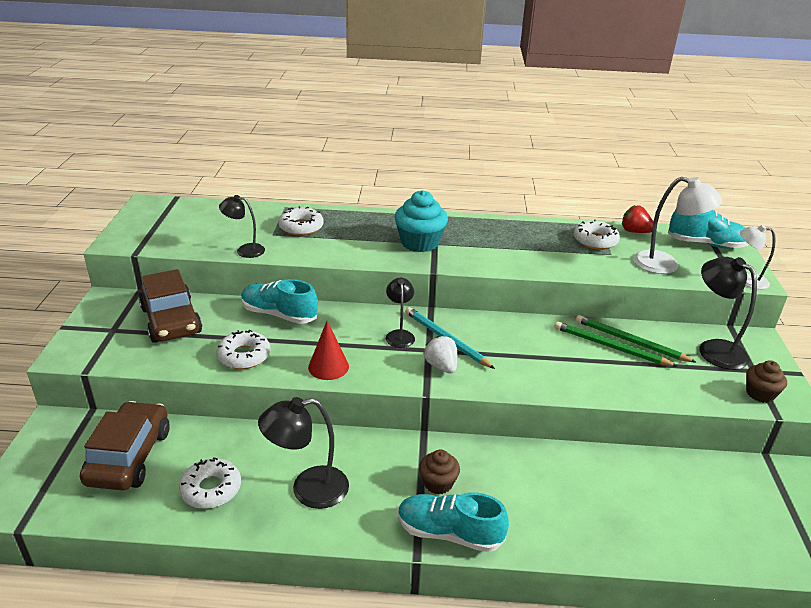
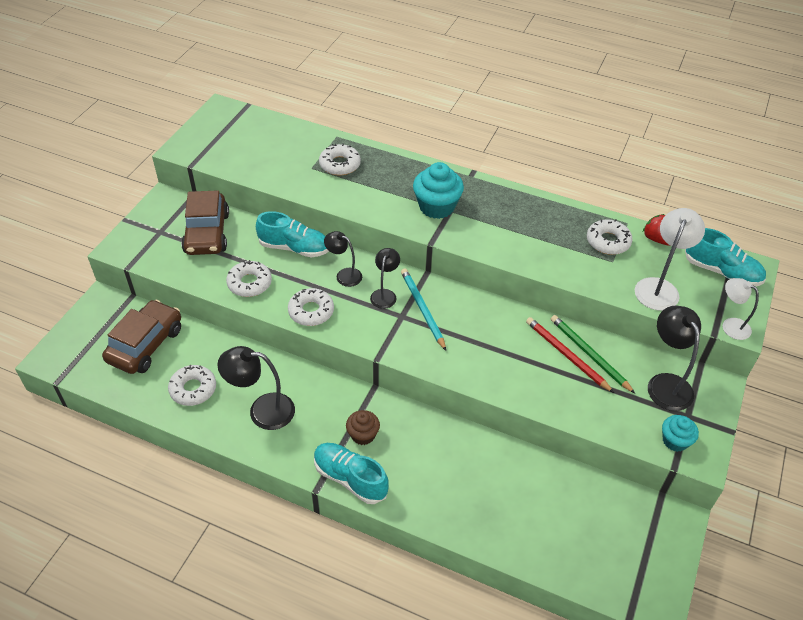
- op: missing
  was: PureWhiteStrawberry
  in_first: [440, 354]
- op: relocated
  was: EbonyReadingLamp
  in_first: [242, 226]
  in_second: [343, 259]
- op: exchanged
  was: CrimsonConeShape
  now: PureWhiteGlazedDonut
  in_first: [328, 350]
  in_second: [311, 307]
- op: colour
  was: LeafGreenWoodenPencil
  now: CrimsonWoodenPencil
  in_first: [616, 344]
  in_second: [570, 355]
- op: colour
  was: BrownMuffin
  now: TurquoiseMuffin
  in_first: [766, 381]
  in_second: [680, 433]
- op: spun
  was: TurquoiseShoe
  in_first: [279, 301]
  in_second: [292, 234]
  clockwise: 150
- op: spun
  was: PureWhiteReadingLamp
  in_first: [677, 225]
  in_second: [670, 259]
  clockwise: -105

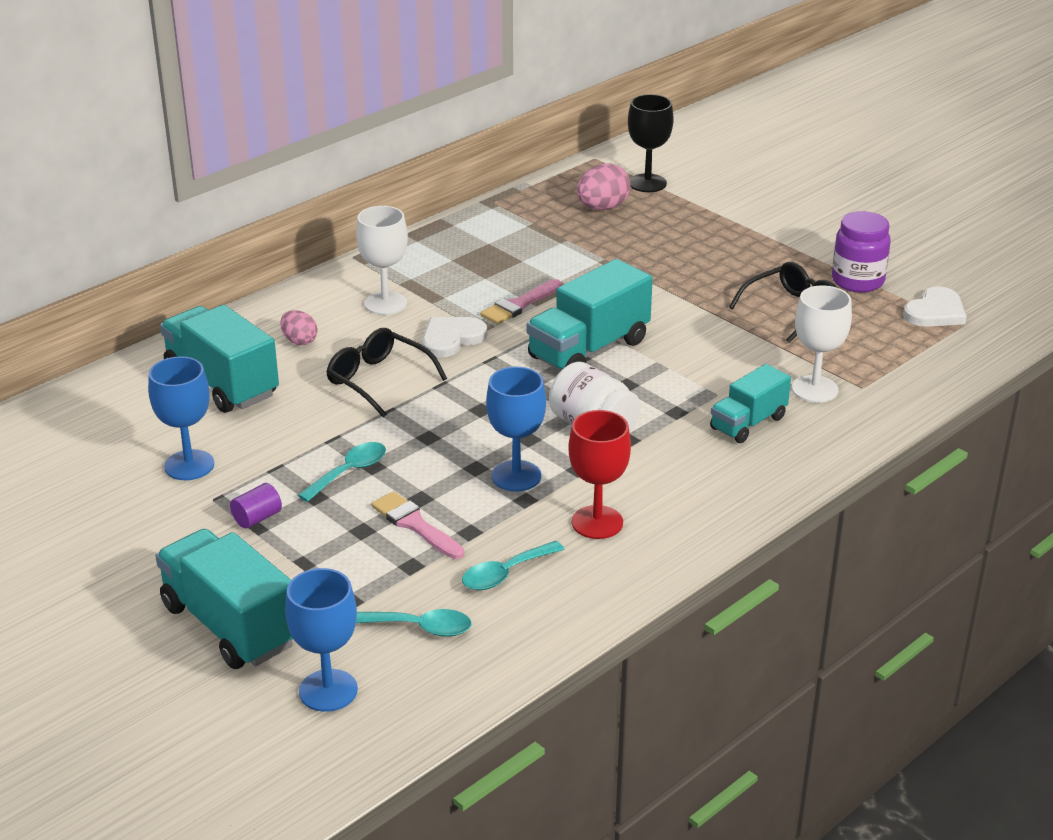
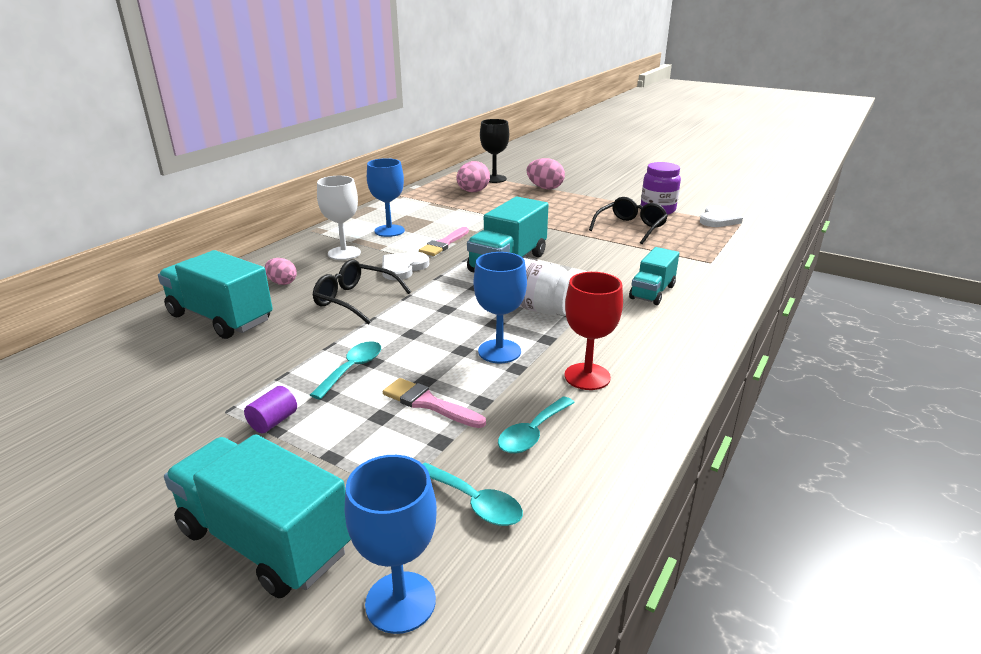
- op: missing
  was: PureWhiteWineGlass
  in_first: [822, 344]
- op: appeared
  now: PinkEgg
  in_second: [546, 173]
- op: relocated
  was: BlueWineGlass
  in_first: [181, 418]
  in_second: [386, 197]
- op: spun
  was: TurquoiseSpoon
  in_first: [413, 623]
  in_second: [473, 494]
  clockwise: 45

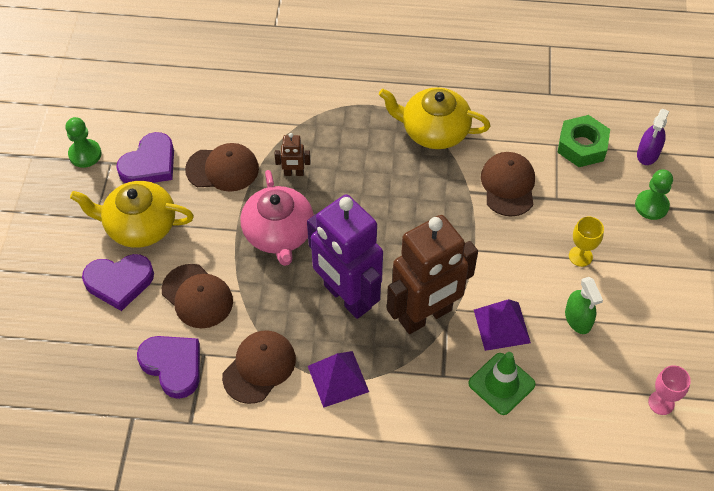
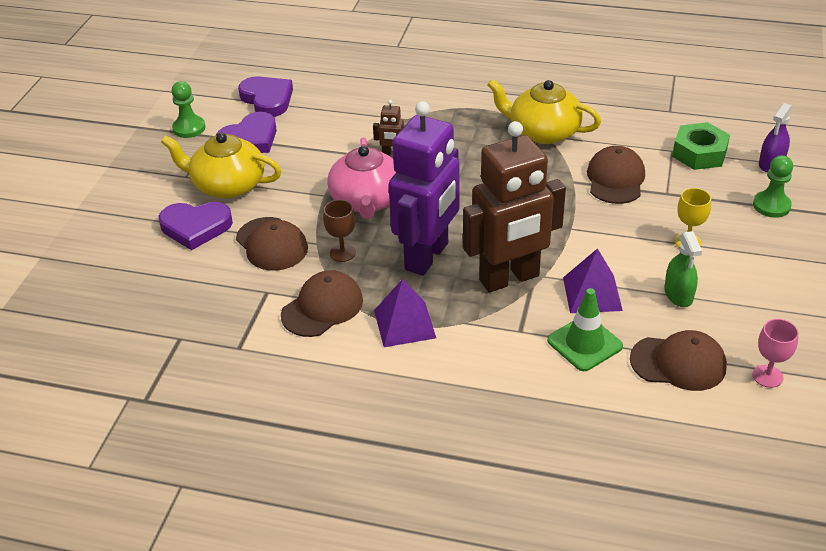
- op: appeared
  now: BrownWineGlass
  in_second: [339, 231]
- op: relocated
  was: VioletLoveHeart
  in_first: [168, 367]
  in_second: [265, 96]
- op: relocated
  was: BrownCap
  in_first: [222, 167]
  in_second: [678, 360]
- op: spun
  was: VioletRobotFigure
  in_first: [345, 256]
  in_second: [424, 188]
  clockwise: -120

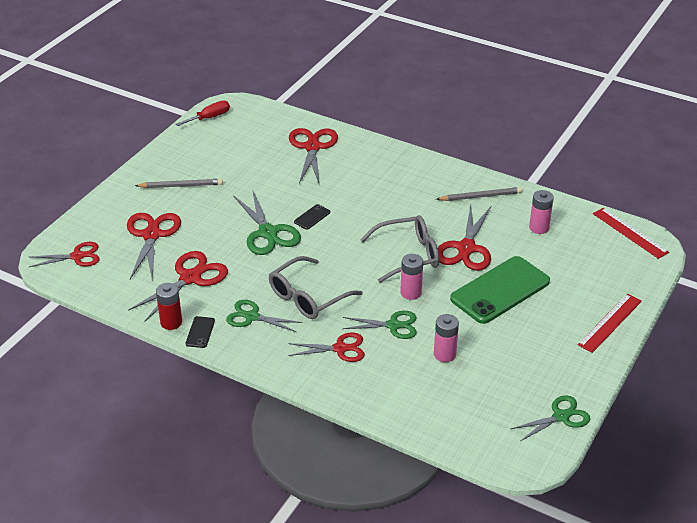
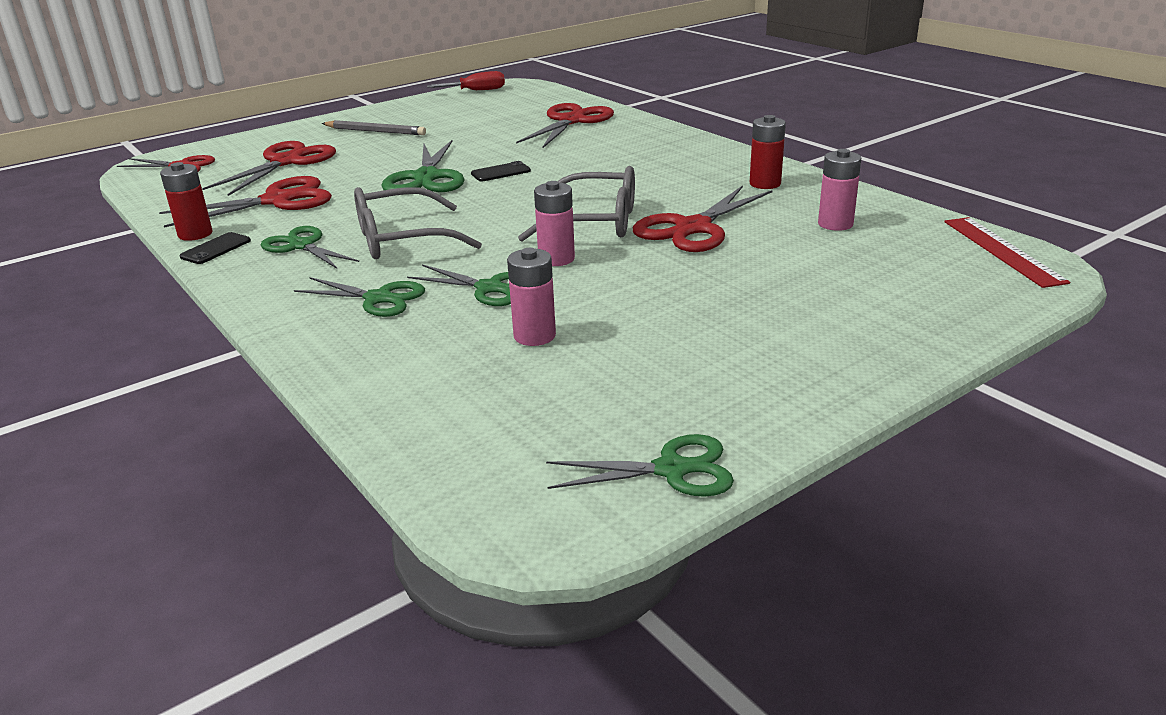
- op: missing
  was: LeafGreenSmartphone
  in_first: [500, 290]
- op: missing
  was: CrimsonMeasuringStick
  in_first: [610, 323]
- op: exchanged
  was: GrayWoodenPencil
  now: CrimsonBattery
  in_first: [479, 194]
  in_second: [768, 152]
- op: colour
  was: CrimsonScissors
  now: LeafGreenScissors
  in_first: [326, 347]
  in_second: [359, 297]

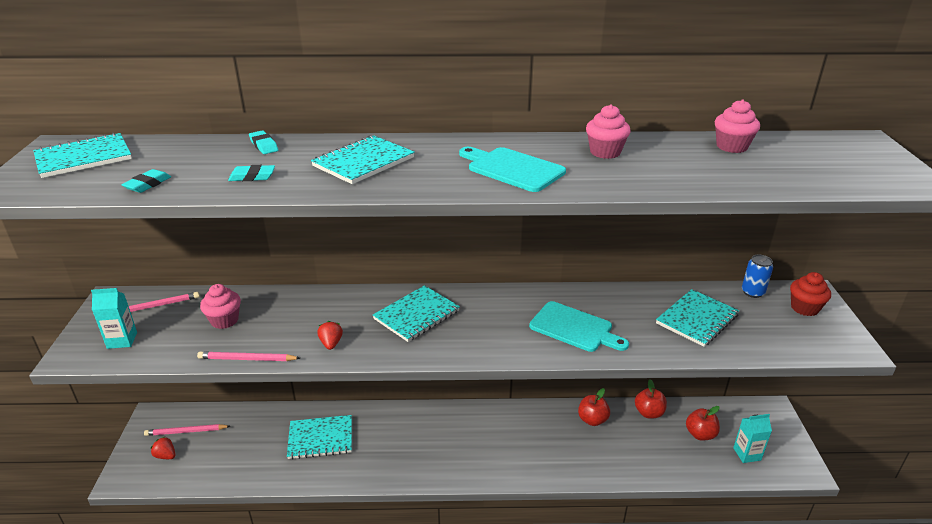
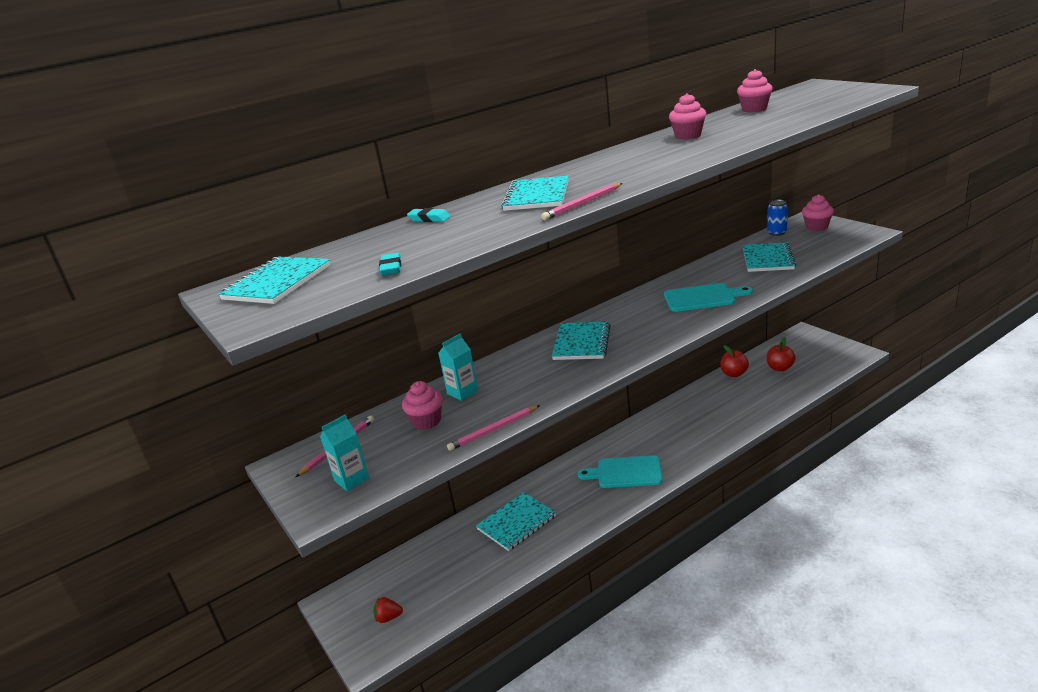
- op: missing
  was: TurquoisePencilEraser
  in_first: [251, 173]
- op: missing
  was: CrimsonStrawberry
  in_first: [330, 335]
- op: missing
  was: CrimsonApple
  in_first: [594, 407]
- op: relocated
  was: PinkWoodenPencil
  in_first: [187, 430]
  in_second: [581, 201]
- op: relocated
  was: TurquoiseCuttingBoard
  in_first: [512, 169]
  in_second: [620, 471]
- op: relocated
  was: TurquoiseMilkCarton
  in_first: [752, 438]
  in_second: [458, 367]
- op: colour
  was: CrimsonMuffin
  now: PinkMuffin
  in_first: [810, 294]
  in_second: [818, 212]

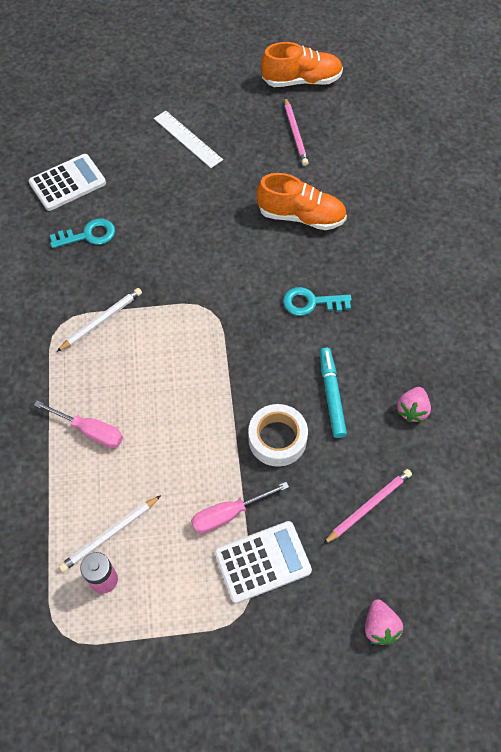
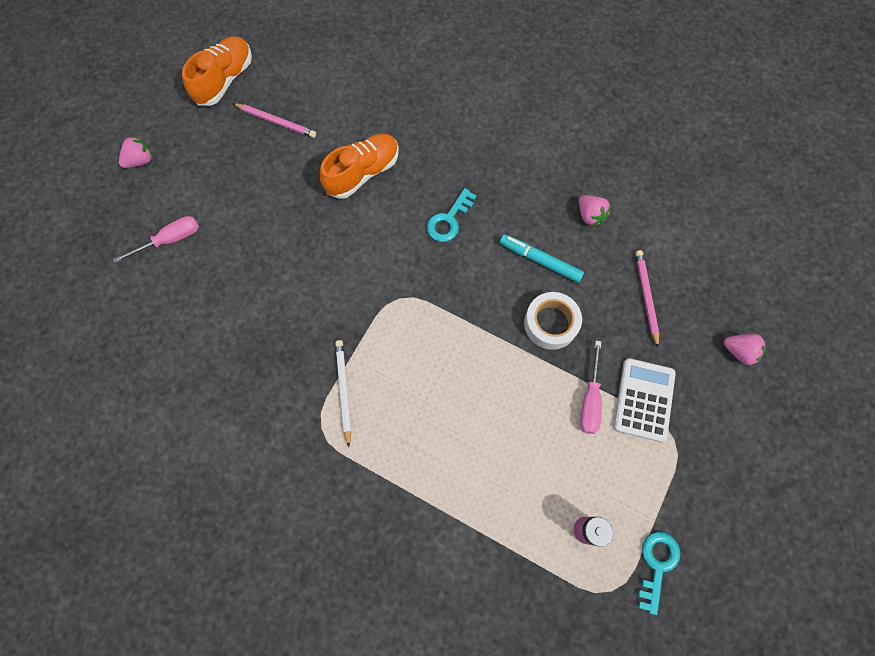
- op: missing
  was: PureWhiteCalculator
  in_first: [67, 182]
- op: missing
  was: PureWhiteWoodenPencil
  in_first: [110, 533]
- op: missing
  was: PureWhiteMeasuringStick
  in_first: [188, 139]
- op: appeared
  now: PinkStrawberry
  in_second: [136, 152]
- op: relocated
  was: PinkFlatScrewdriver
  in_first: [78, 424]
  in_second: [156, 239]
- op: relocated
  was: TurquoiseKey
  in_first: [82, 233]
  in_second: [659, 573]

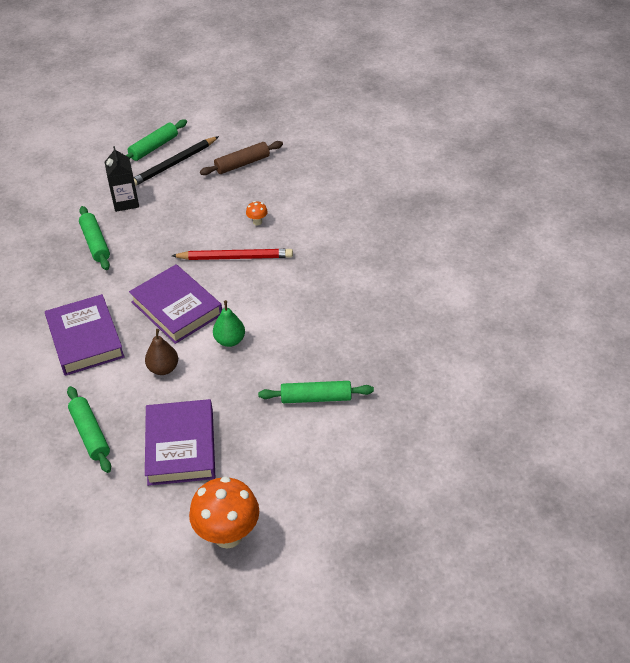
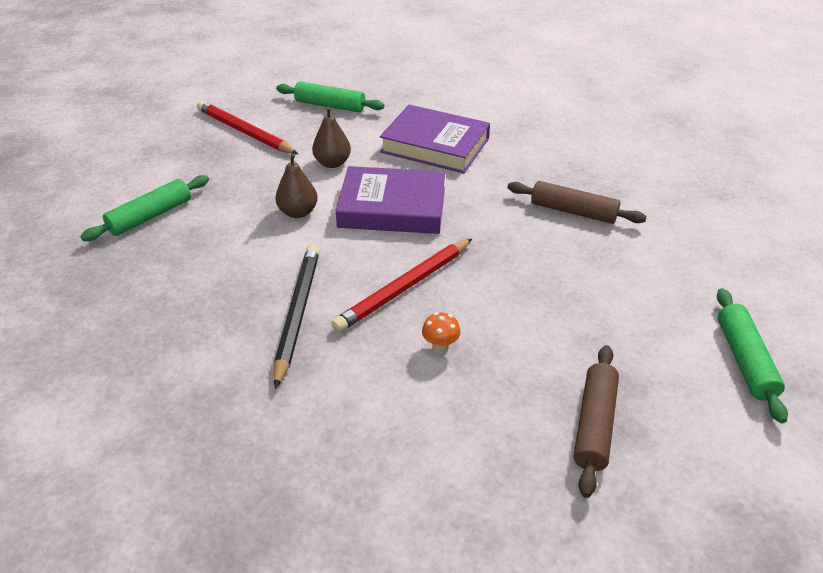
- op: missing
  was: EbonyMilkCarton
  in_first: [122, 179]
- op: missing
  was: BrightOrangeMushroom
  in_first: [224, 512]
- op: relocated
  was: EbonyWoodenPencil
  in_first: [176, 161]
  in_second: [297, 316]
- op: exchanged
  was: VioletHardcover
  now: CrimsonWoodenPencil
  in_first: [180, 442]
  in_second: [247, 127]
- op: colour
  was: LeafGreenPastryRoller
  now: BrownPastryRoller
  in_first: [94, 238]
  in_second: [577, 202]
- op: colour
  was: LeafGreenToyPear
  now: BrownToyPear
  in_first: [229, 323]
  in_second: [296, 185]

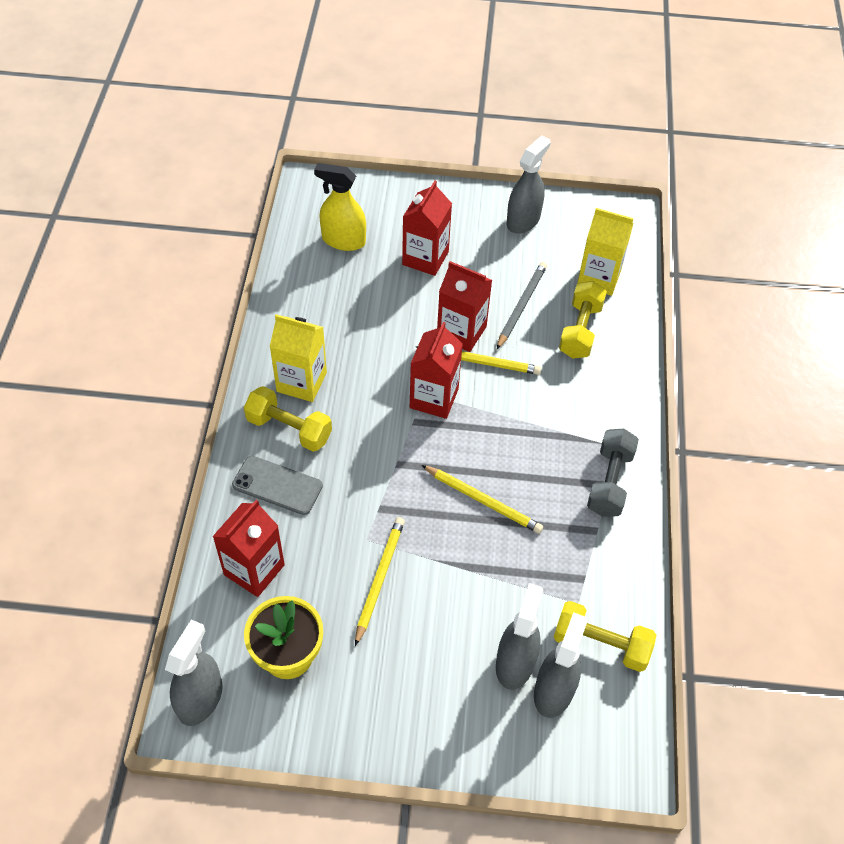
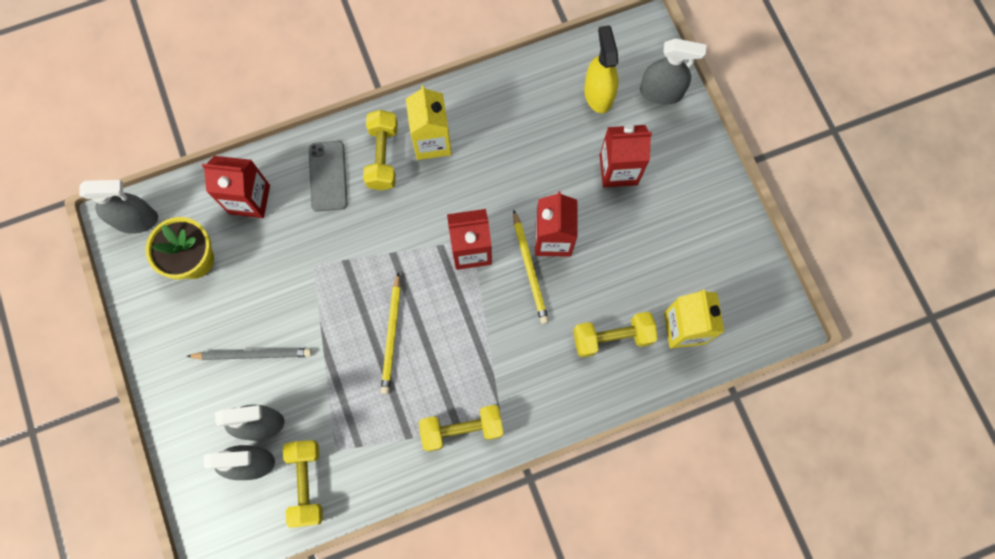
- op: missing
  was: GoldenWoodenPencil
  in_first: [380, 581]
- op: relocated
  was: GrayWoodenPencil
  in_first: [522, 305]
  in_second: [249, 354]
- op: relocated
  was: GraySprayCleaner
  in_first: [529, 184]
  in_second: [673, 71]
- op: colour
  was: GrayDumbbell
  now: GoldenDumbbell
  in_first: [613, 473]
  in_second: [461, 428]

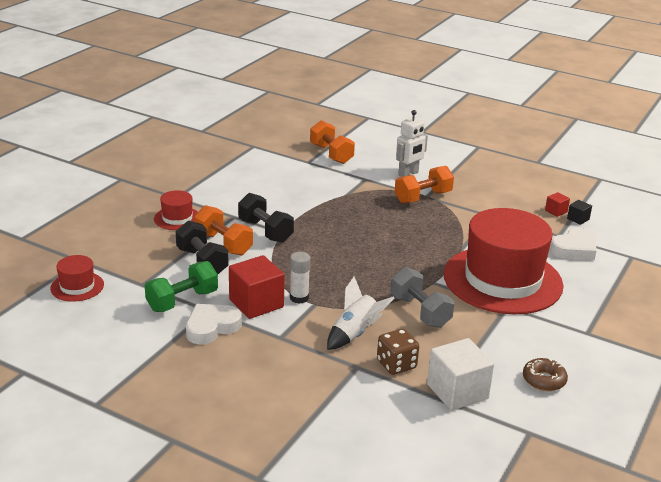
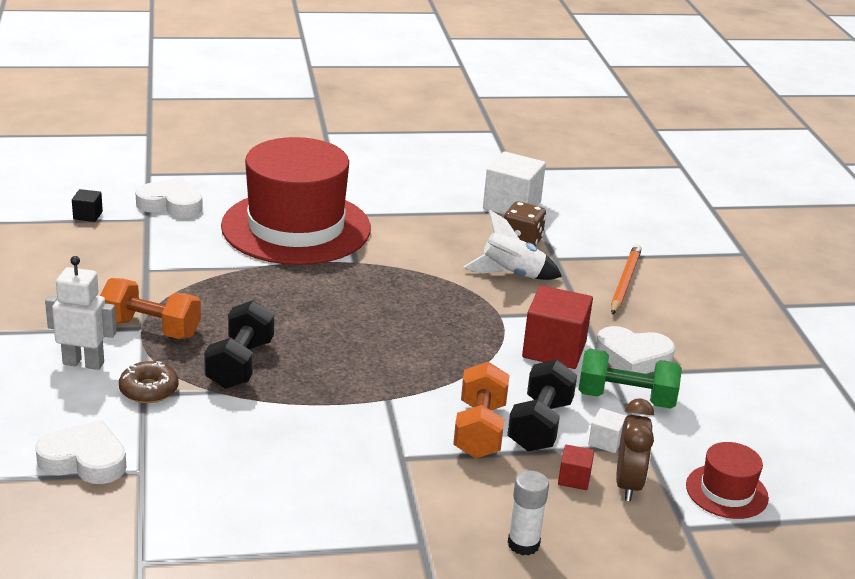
- op: missing
  was: CrimsonTallHat
  in_first: [176, 210]
- op: missing
  was: GrayDumbbell
  in_first: [422, 297]
- op: appeared
  now: PureWhiteCube
  in_second: [607, 430]
- op: appeared
  now: BrightOrangeWoodenPencil
  in_second: [626, 279]
- op: appeared
  now: BrownAlarmClock
  in_second: [635, 450]
- op: relocated
  was: EbonyDumbbell
  in_first: [266, 218]
  in_second: [239, 344]
- op: relocated
  was: PureWhiteStickOfGlue
  in_first: [300, 278]
  in_second: [528, 513]
- op: relocated
  was: BrownGlazedDonut
  in_first: [545, 374]
  in_second: [149, 382]
- op: relocated
  was: CrimsonCube
  in_first: [557, 204]
  in_second: [576, 467]
- op: exchanged
  was: BrightOrangeDumbbell
  now: PureWhiteLoveHeart
  in_first: [332, 142]
  in_second: [80, 452]

